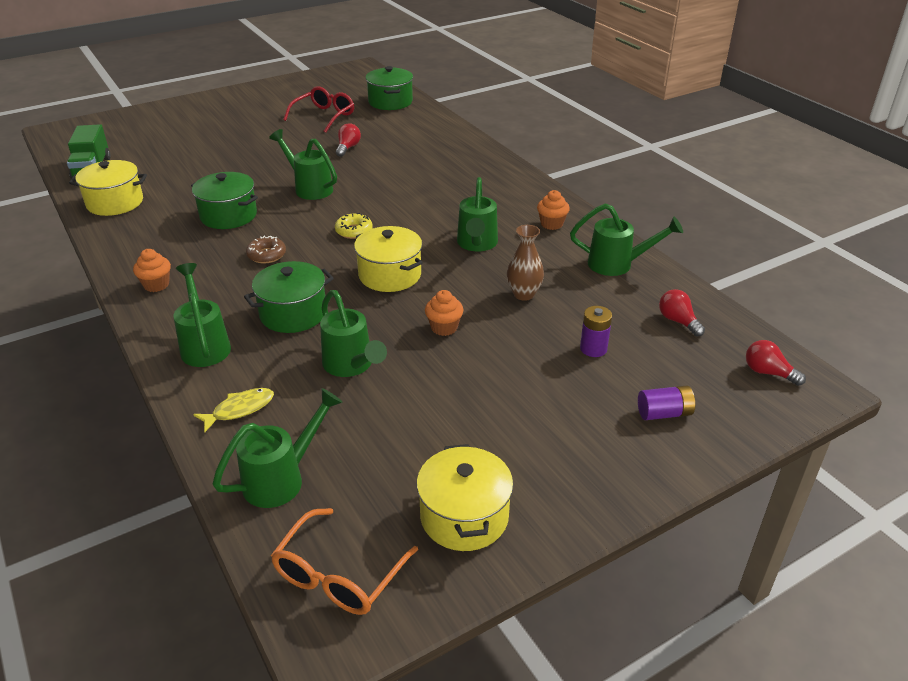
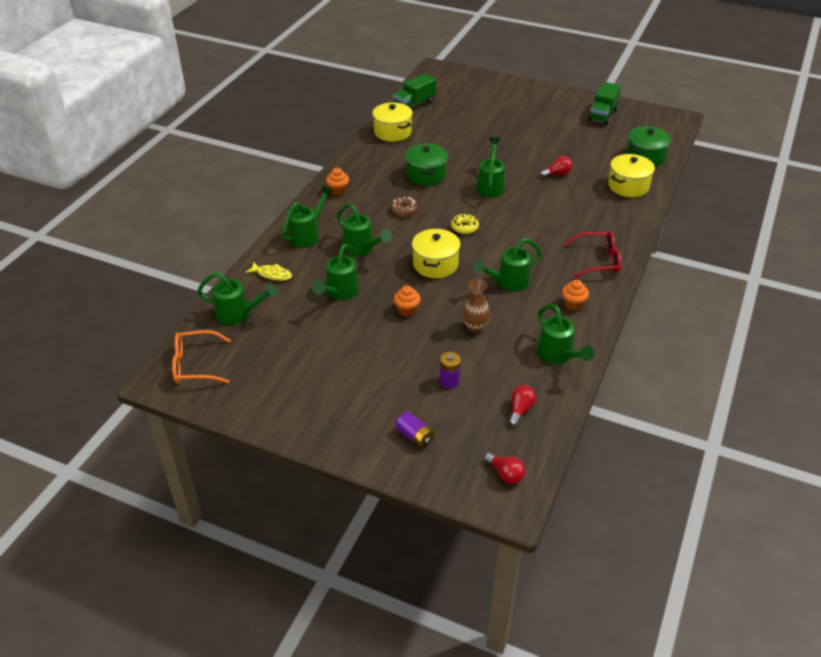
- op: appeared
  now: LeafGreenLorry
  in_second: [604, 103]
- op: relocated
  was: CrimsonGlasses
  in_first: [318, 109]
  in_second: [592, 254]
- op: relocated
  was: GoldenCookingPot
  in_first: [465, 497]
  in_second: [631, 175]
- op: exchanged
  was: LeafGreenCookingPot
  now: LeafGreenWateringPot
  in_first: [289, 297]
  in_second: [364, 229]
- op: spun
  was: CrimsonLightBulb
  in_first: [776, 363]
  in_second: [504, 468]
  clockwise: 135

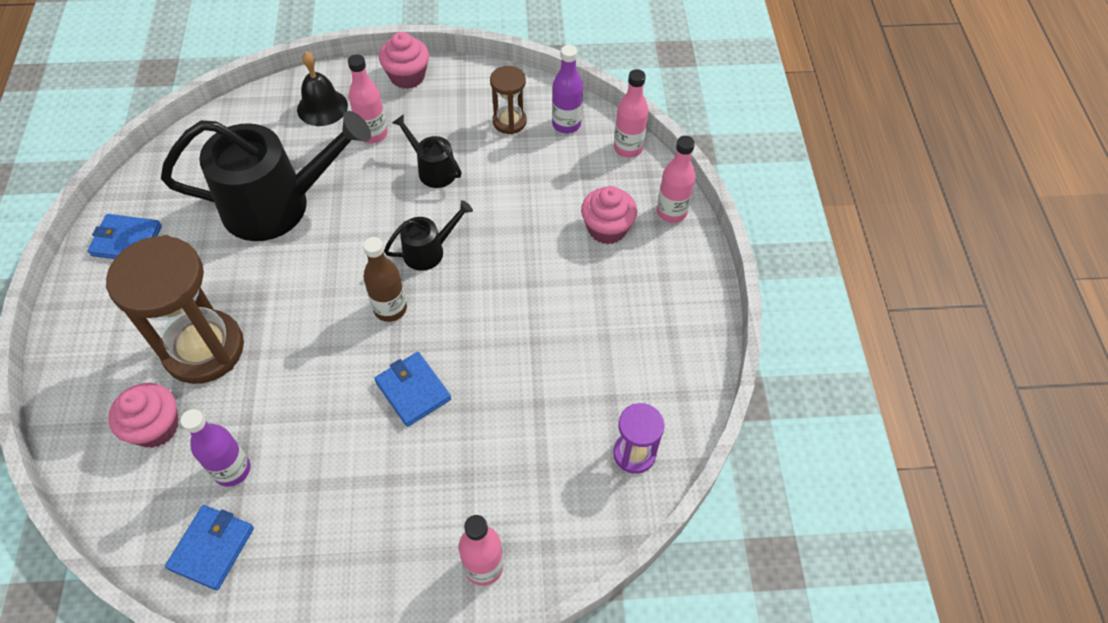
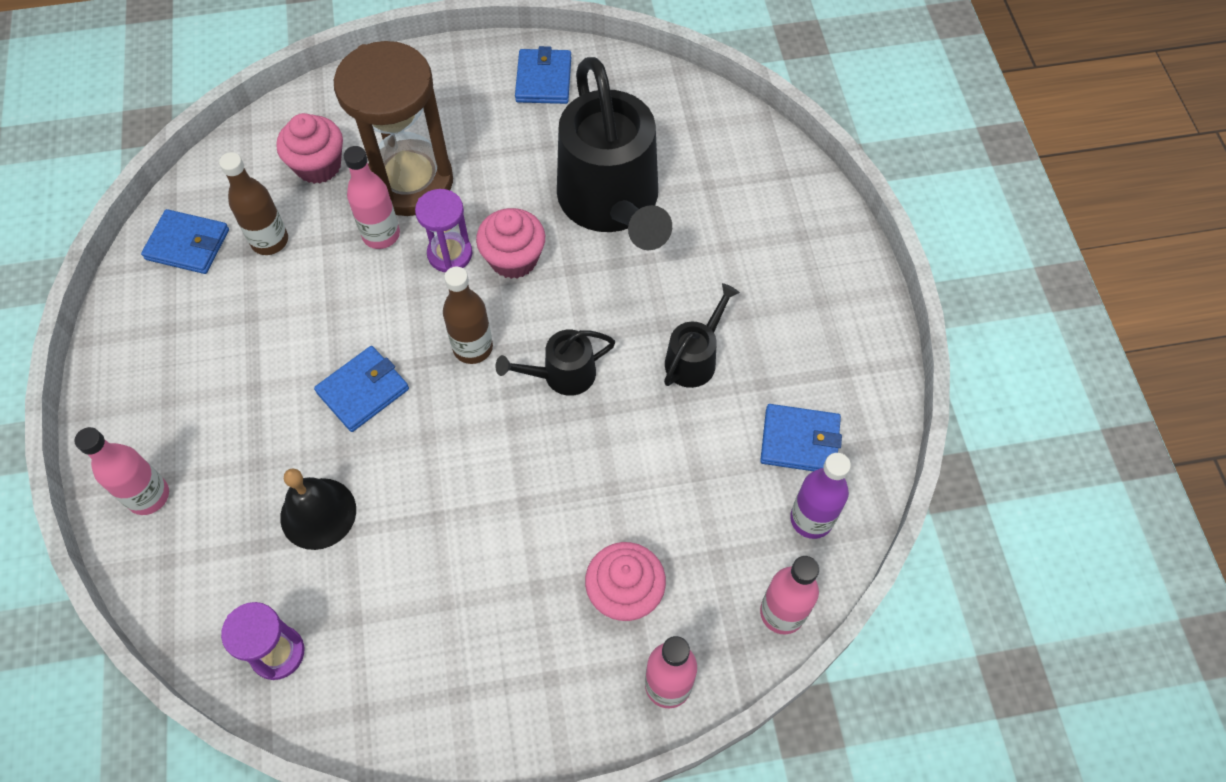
- op: appeared
  now: VioletHourglass
  in_second: [443, 230]
- op: relocated
  was: EbonySchoolBell
  in_first: [322, 88]
  in_second: [318, 509]
- op: relocated
  was: PinkBottle
  in_first: [368, 98]
  in_second: [372, 197]
- op: relocated
  was: PinkMuffin
  in_first: [404, 60]
  in_second: [510, 243]
- op: exchanged
  was: BrownHourglass
  now: BlueWallet
  in_first: [508, 100]
  in_second: [801, 437]
- op: colour
  was: VioletBottle
  now: BrownBottle
  in_first: [215, 448]
  in_second: [253, 203]
- op: spun
  was: EbonyWateringPot
  in_first: [428, 235]
  in_second: [555, 363]
  clockwise: 105

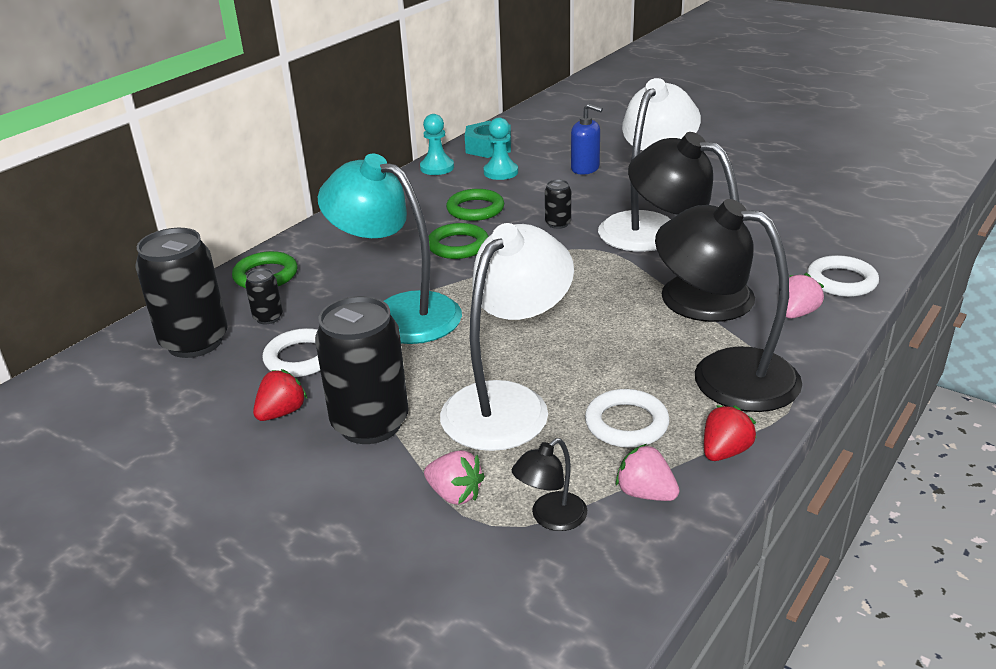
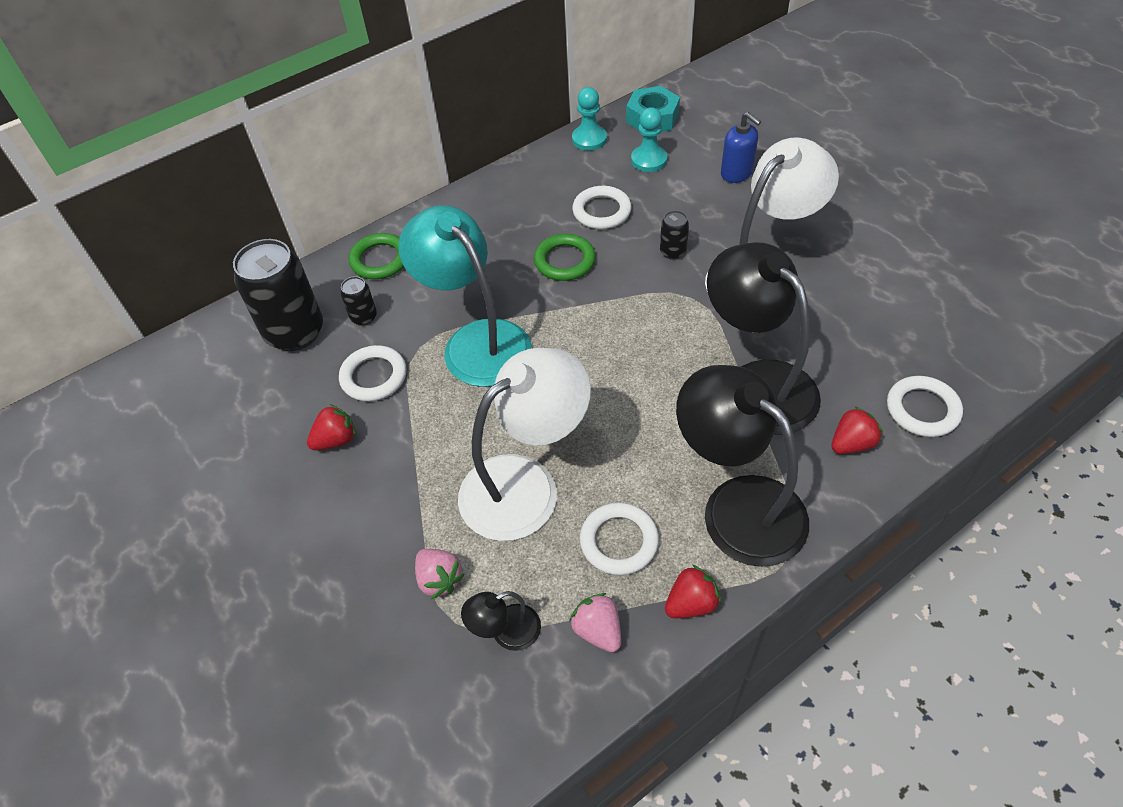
- op: missing
  was: EbonyTin
  in_first: [362, 370]
- op: colour
  was: LeafGreenHoop
  now: PureWhiteHoop
  in_first: [475, 205]
  in_second: [602, 207]
- op: colour
  was: PinkStrawberry
  now: CrimsonStrawberry
  in_first: [805, 296]
  in_second: [857, 430]

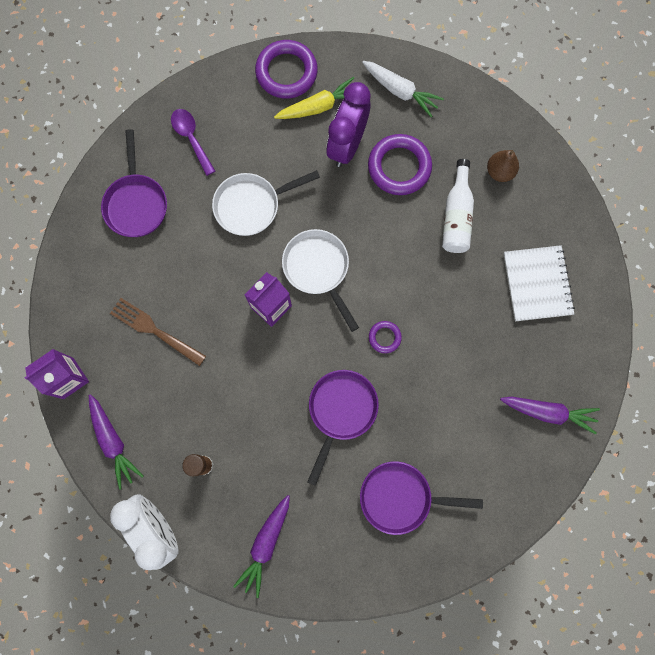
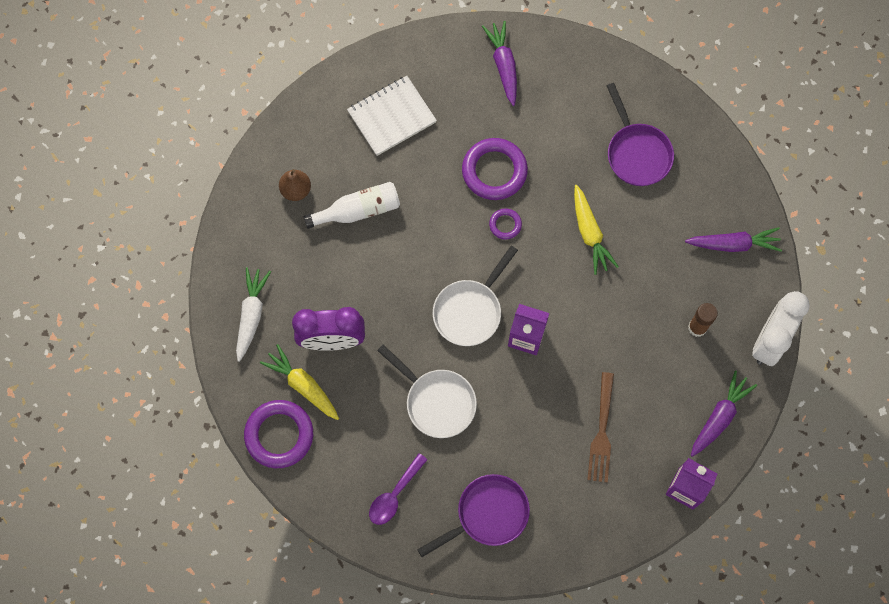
- op: relocated
  was: VioletHoop
  in_first: [400, 164]
  in_second: [495, 169]
- op: exchanged
  was: VioletFryingPan
  now: GoldenToyCarrot
  in_first: [343, 428]
  in_second: [596, 230]

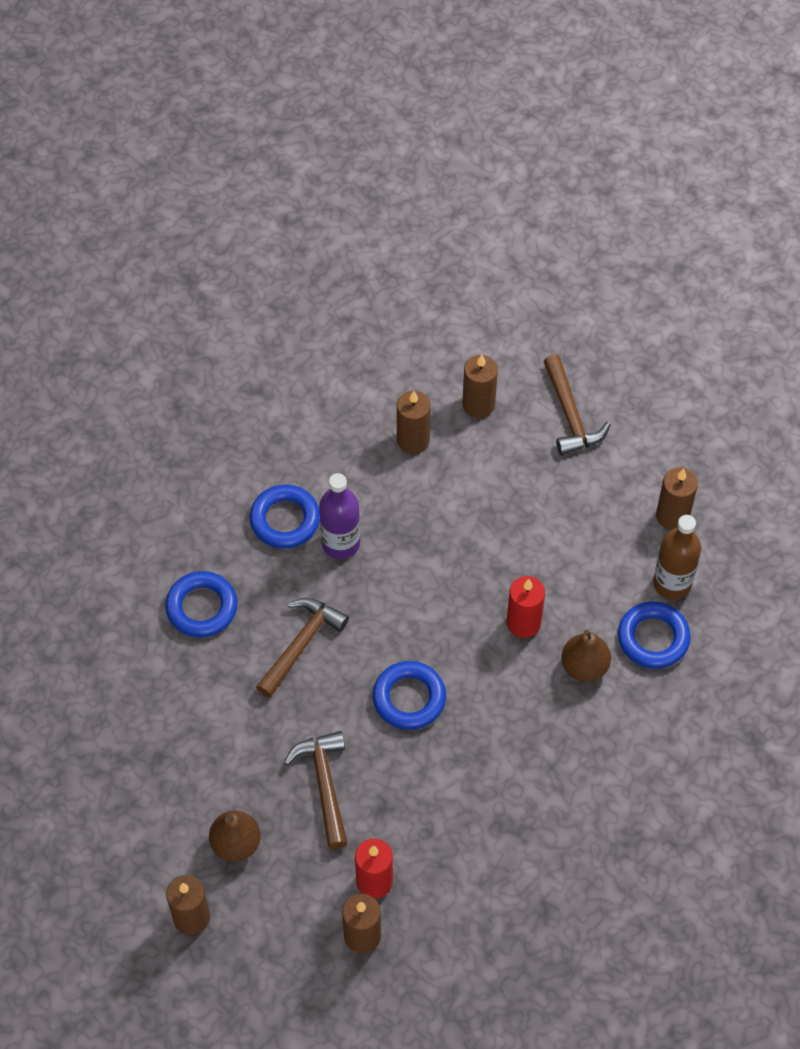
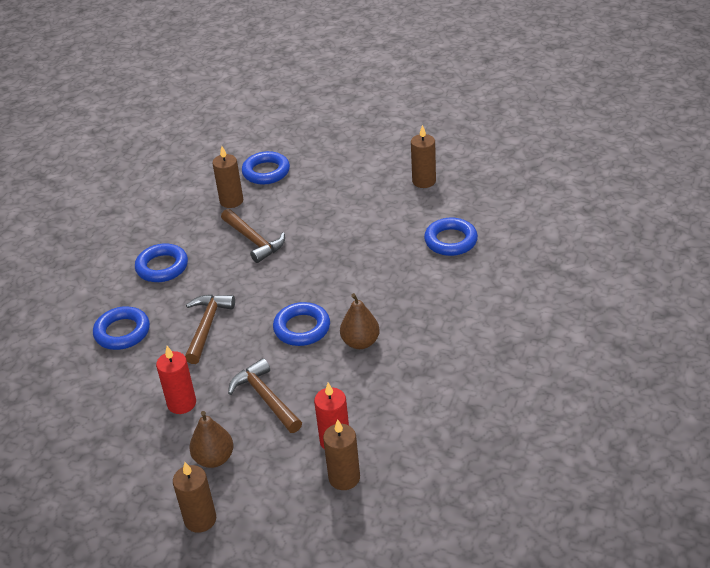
- op: missing
  was: VioletBottle
  in_first: [339, 516]
- op: missing
  was: BrownBottle
  in_first: [677, 557]
- op: relocated
  was: CrimsonPillarCandle
  in_first: [526, 607]
  in_second: [176, 380]
- op: relocated
  was: BrownCarpenter'sHammer
  in_first: [577, 405]
  in_second: [253, 236]
- op: relocated
  was: BrownToyPear
  in_first: [586, 655]
  in_second: [360, 321]
- op: exchanged
  was: BrownPillarCandle
  now: BlueHoop
  in_first: [480, 386]
  in_second: [266, 167]

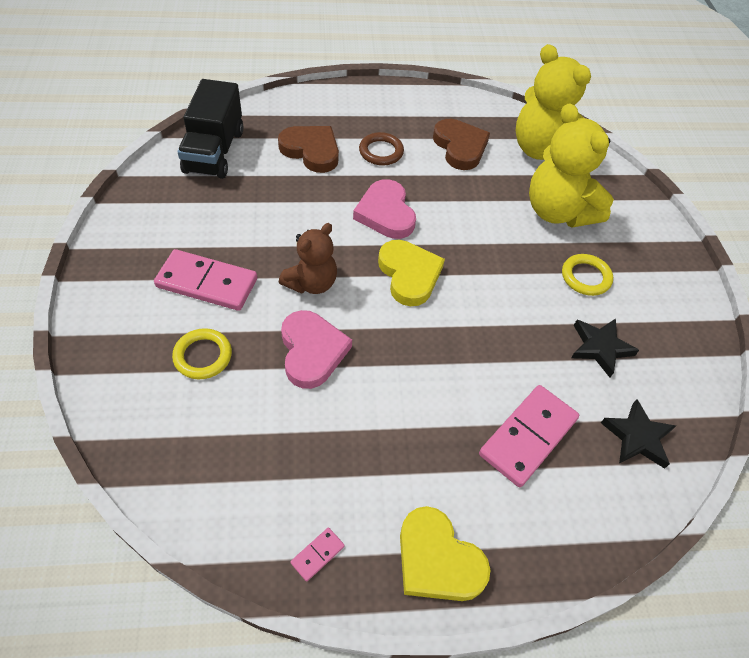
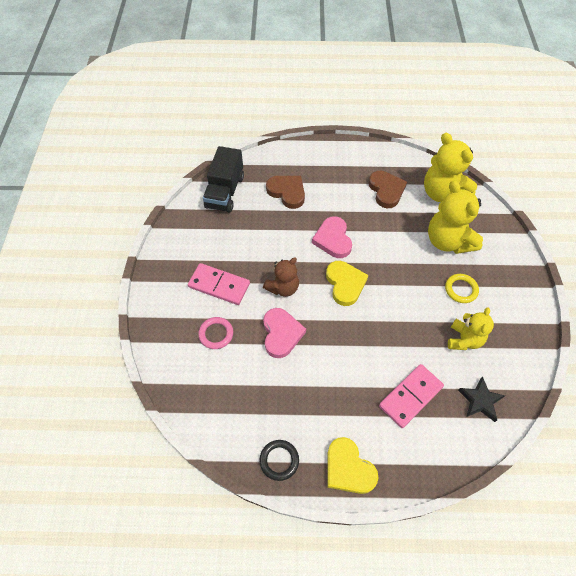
- op: missing
  was: BrownHoop
  in_first: [381, 149]
- op: exchanged
  was: PinkDomino
  now: EbonyHoop
  in_first: [317, 554]
  in_second: [279, 460]
- op: exchanged
  was: EbonyStarShape
  now: GoldenTeddyBear
  in_first: [605, 348]
  in_second: [471, 328]
- op: colour
  was: GoldenHoop
  now: PinkHoop
  in_first: [202, 353]
  in_second: [215, 333]

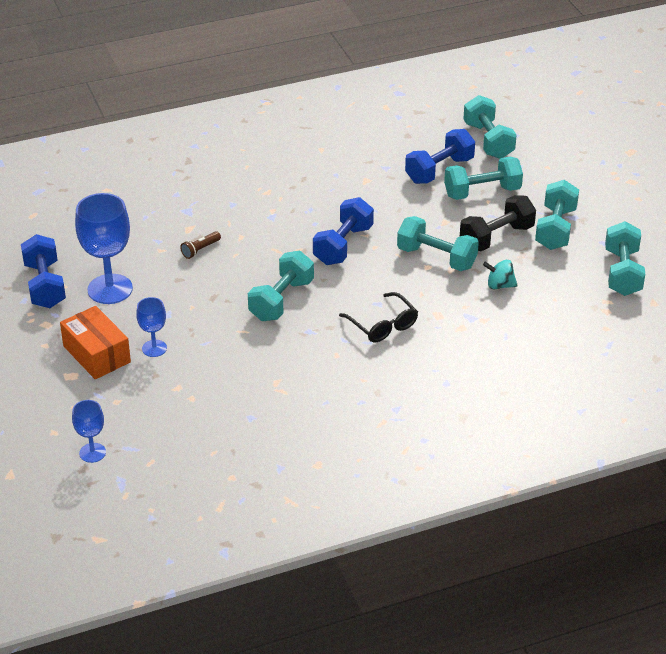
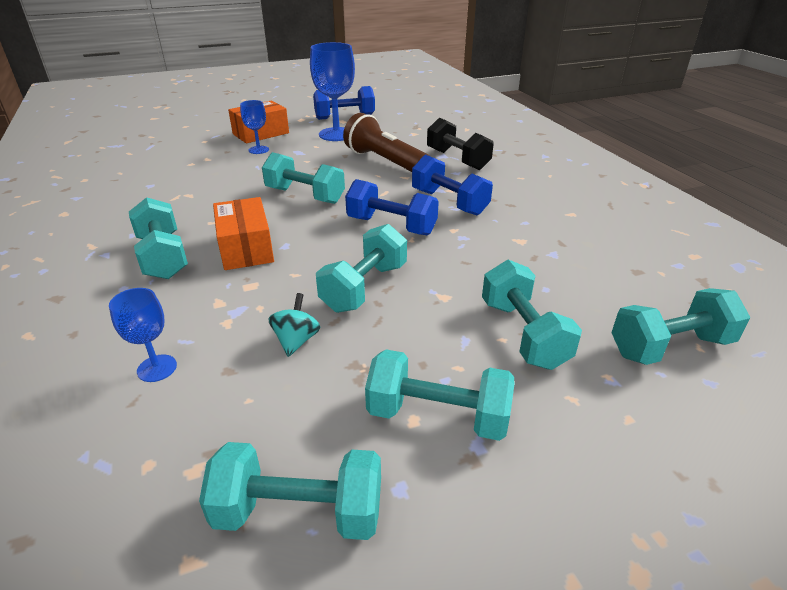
- op: appeared
  now: TurquoiseDumbbell
  in_second: [158, 238]
- op: relocated
  was: BlueWineGlass
  in_first: [89, 431]
  in_second: [143, 335]
- op: relocated
  was: BlueDumbbell
  in_first: [440, 156]
  in_second: [452, 184]
- op: relocated
  was: EbonyDumbbell
  in_first: [498, 223]
  in_second: [460, 144]
- op: exchanged
  was: EbonyGlasses
  now: BrightOrangePackage
  in_first: [378, 317]
  in_second: [243, 233]
- op: size
  was: BrownPocketTorch
  in_first: [200, 245]
  in_second: [386, 142]
  ratio: 2.44

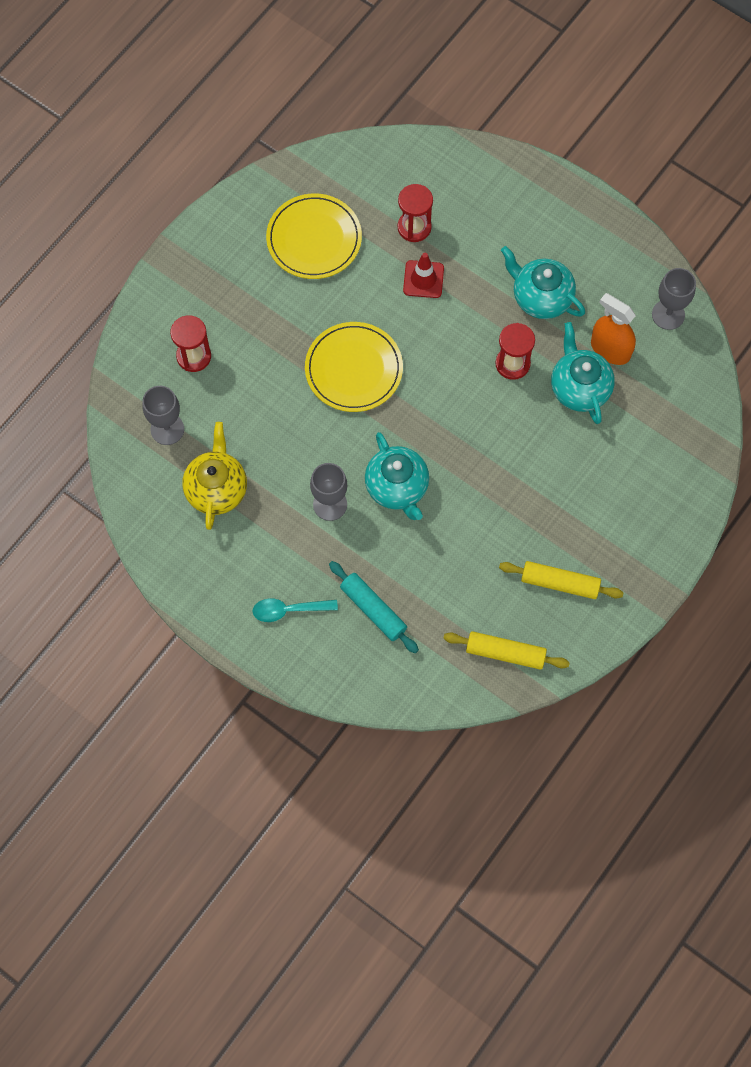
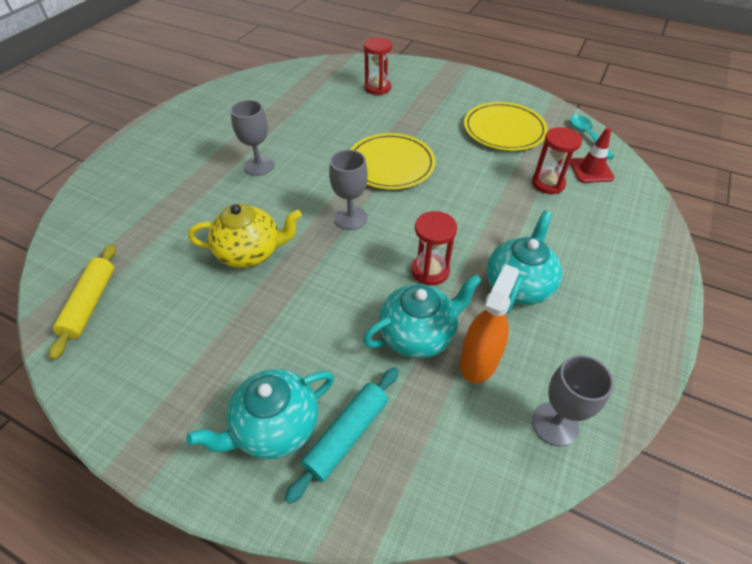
- op: missing
  was: GoldenPastryRoller
  in_first: [561, 580]
- op: relocated
  was: GrayWineGlass
  in_first: [163, 415]
  in_second: [348, 190]
- op: relocated
  was: GoldenChinaTeapot
  in_first: [214, 476]
  in_second: [245, 236]
- op: relocated
  was: TurquoiseSpoon
  in_first: [295, 610]
  in_second: [592, 137]
- op: relocated
  was: TurquoisePastryRoller
  in_first: [374, 607]
  in_second: [342, 435]
- op: relocated
  was: TurquoiseChinaTeapot
  in_first: [397, 476]
  in_second: [260, 414]
- op: relocated
  was: CrimsonRoadCone
  in_first: [423, 275]
  in_second: [592, 155]

